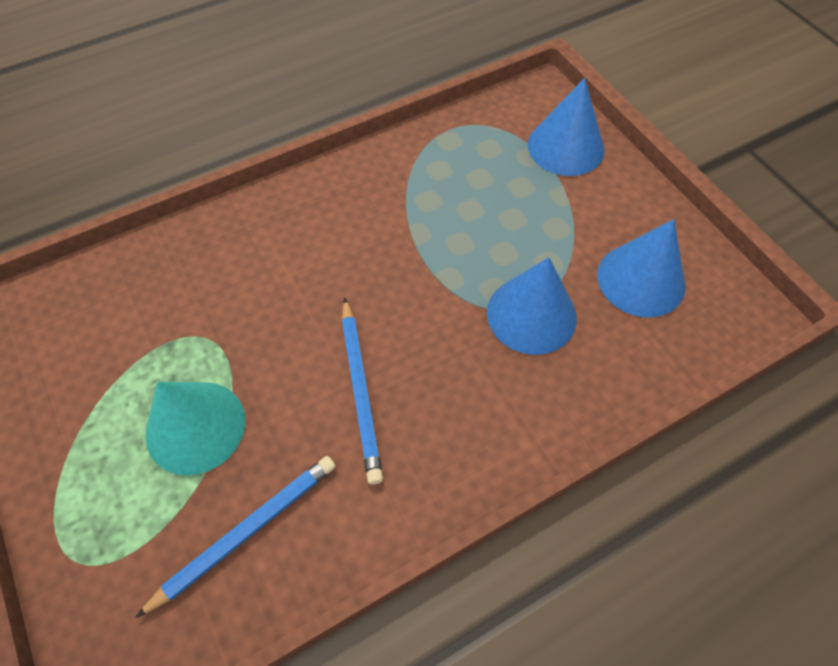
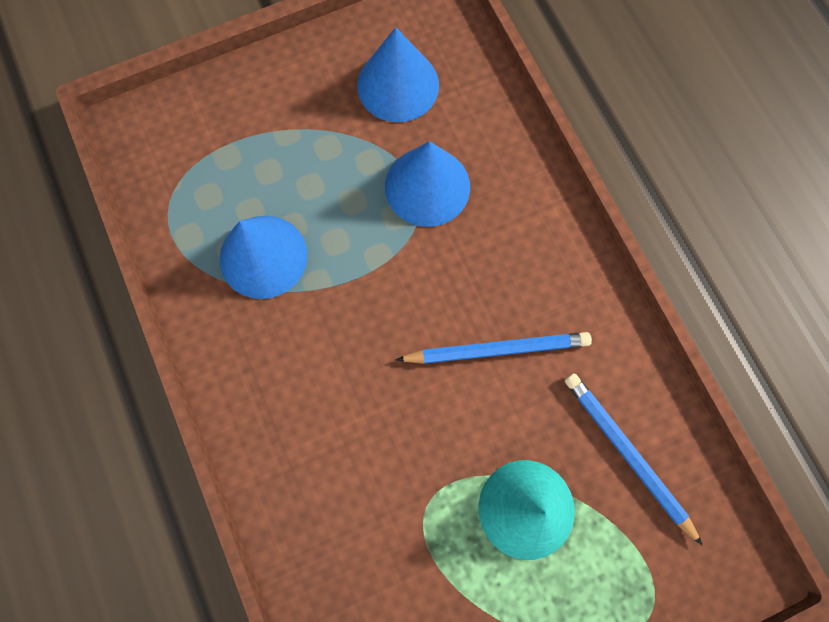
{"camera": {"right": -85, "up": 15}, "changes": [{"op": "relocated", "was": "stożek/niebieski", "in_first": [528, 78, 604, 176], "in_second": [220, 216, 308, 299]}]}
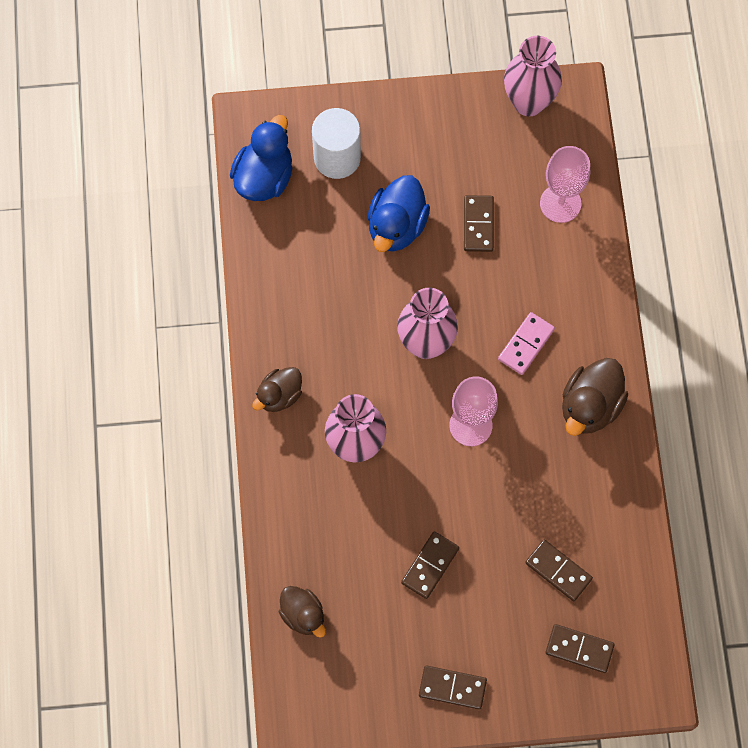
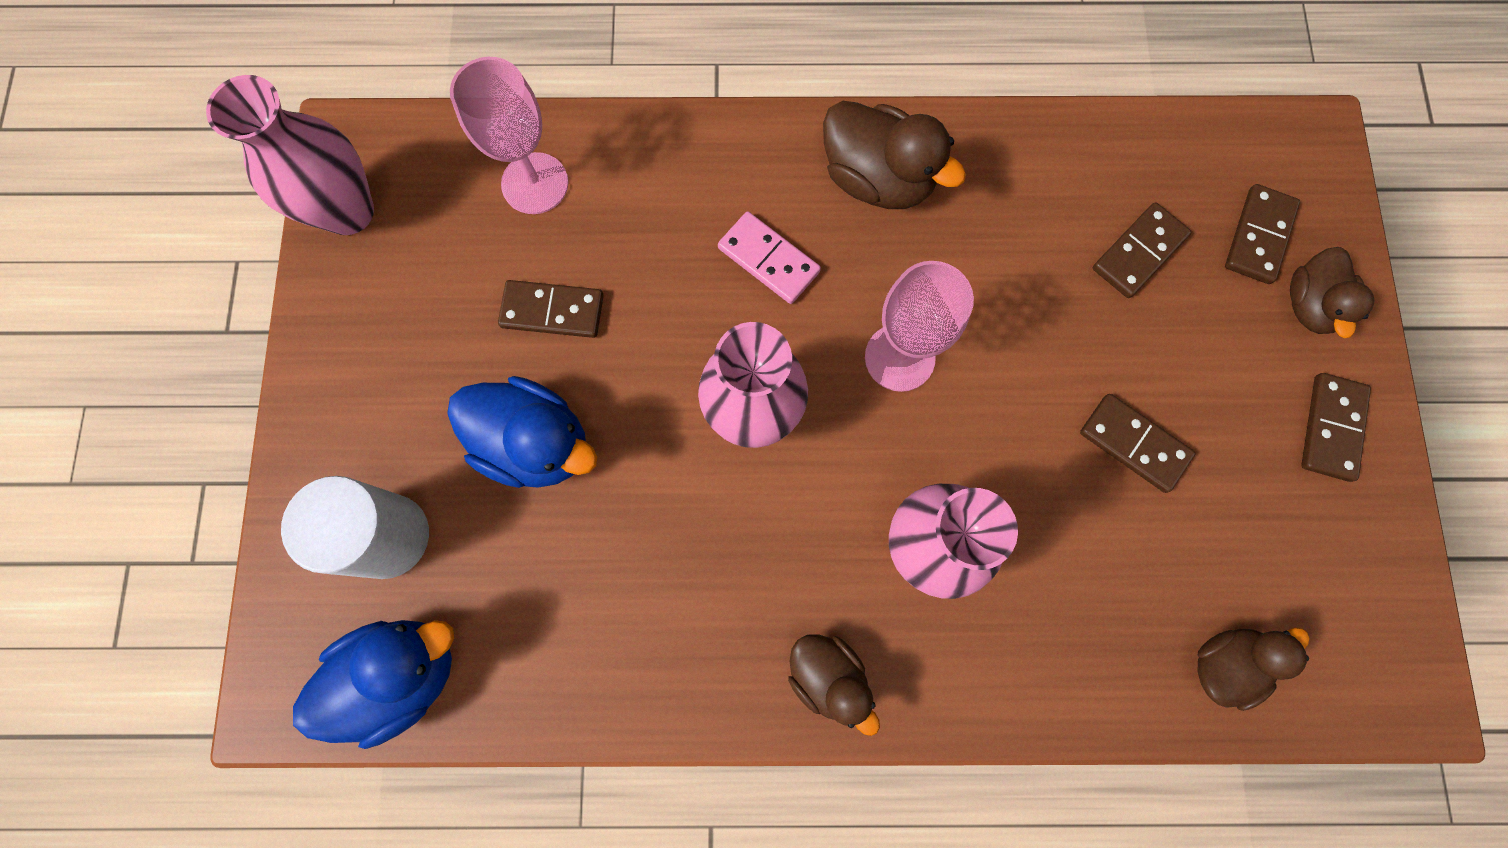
{"camera": {"right": -85, "up": 5}, "changes": [{"op": "appeared", "now": "kaczka/brązowy", "in_second": [1290, 247, 1374, 338]}, {"op": "spun", "was": "kaczka/niebieski", "in_first": [230, 115, 292, 201], "in_second": [293, 620, 454, 749], "clockwise": 120}]}
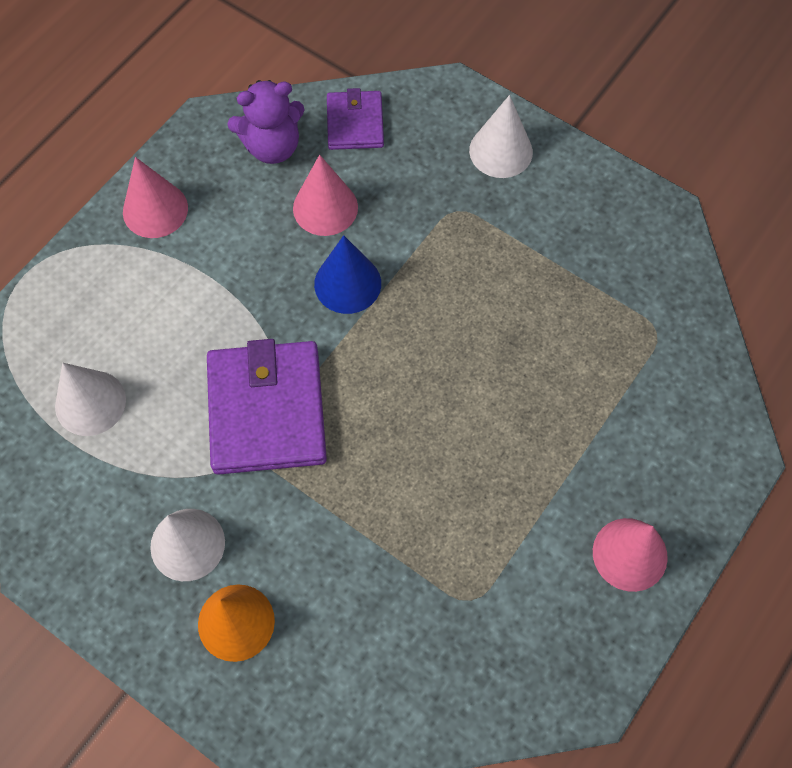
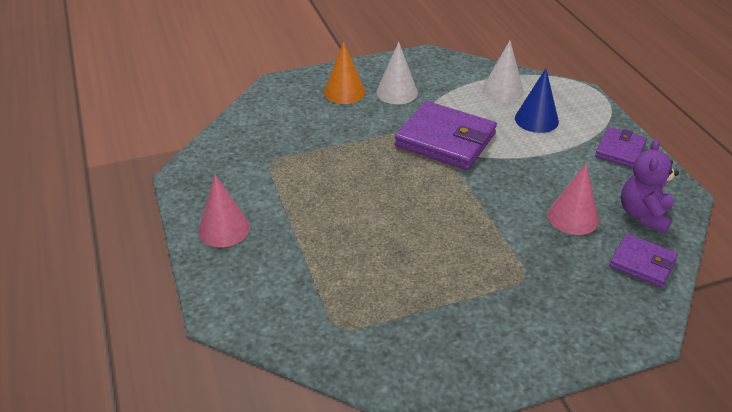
{"camera": {"right": 125, "up": -25}, "changes": [{"op": "missing", "was": "stożek/biały", "in_first": [469, 95, 533, 178]}, {"op": "relocated", "was": "stożek/niebieski", "in_first": [314, 235, 381, 314], "in_second": [515, 68, 559, 133]}, {"op": "exchanged", "was": "stożek/różowy", "now": "portfel/fioletowy", "in_first": [123, 157, 188, 238], "in_second": [595, 127, 647, 168]}]}
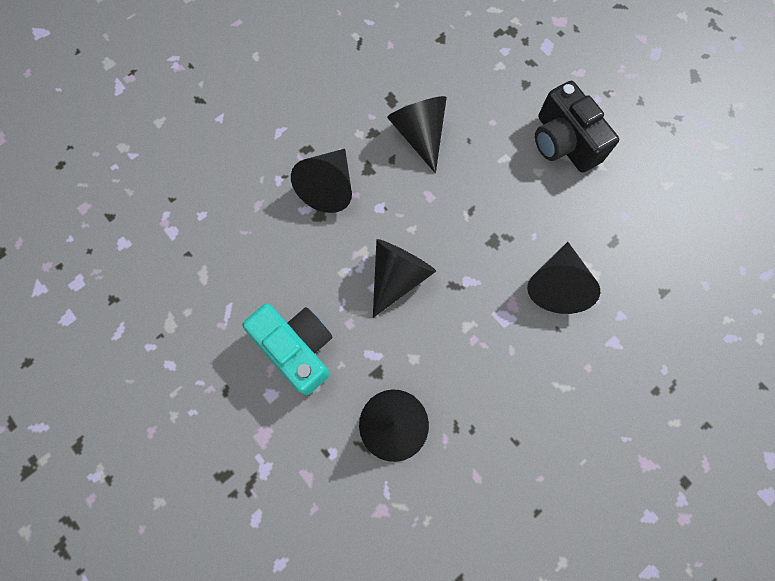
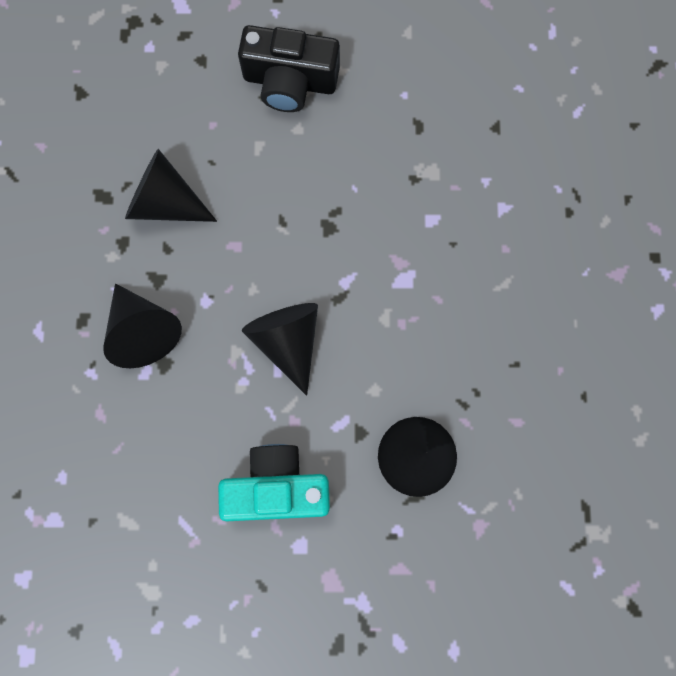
{"camera": {"right": -50, "up": 5}, "changes": [{"op": "missing", "was": "stożek/czarny", "in_first": [527, 242, 600, 314]}]}
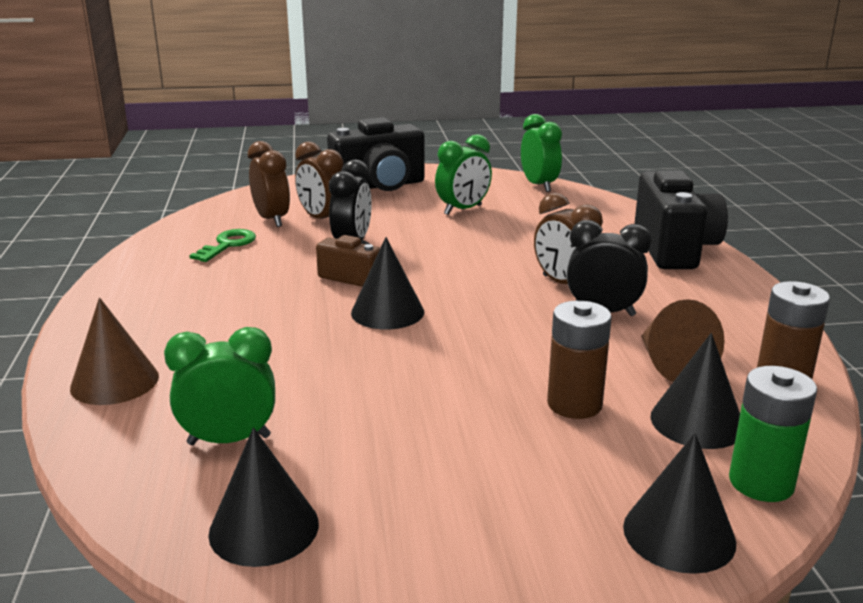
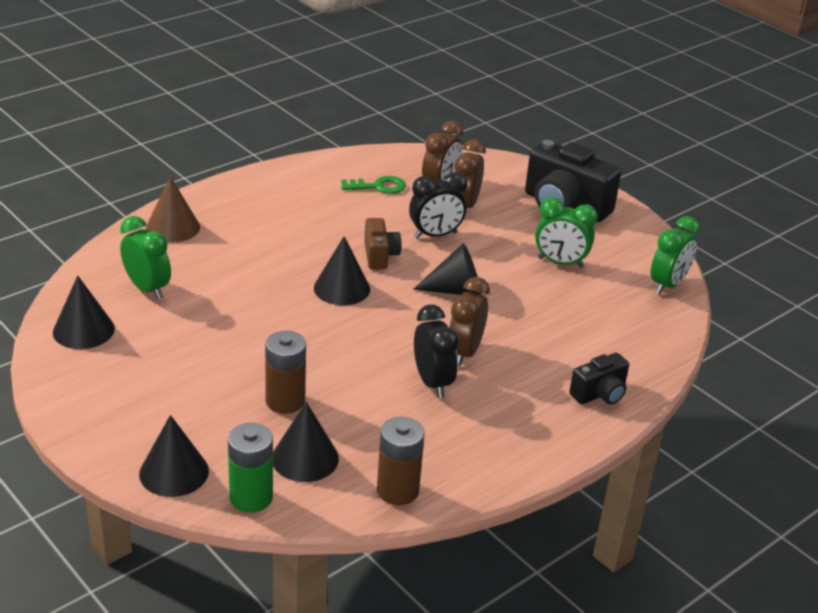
{"camera": {"right": 55, "up": 10}, "changes": [{"op": "missing", "was": "stożek/brązowy", "in_first": [641, 299, 725, 382]}, {"op": "appeared", "now": "stożek/czarny", "in_second": [413, 243, 481, 295]}, {"op": "size", "was": "aparat fotograficzny/czarny", "in_first": [634, 170, 728, 269], "in_second": [569, 353, 629, 404], "ratio": 0.53}]}
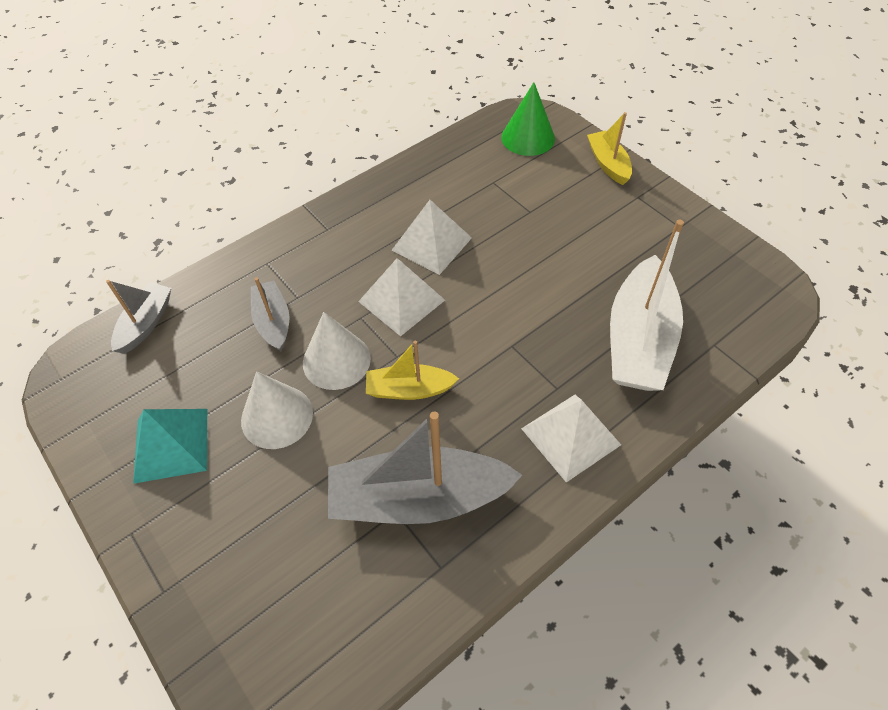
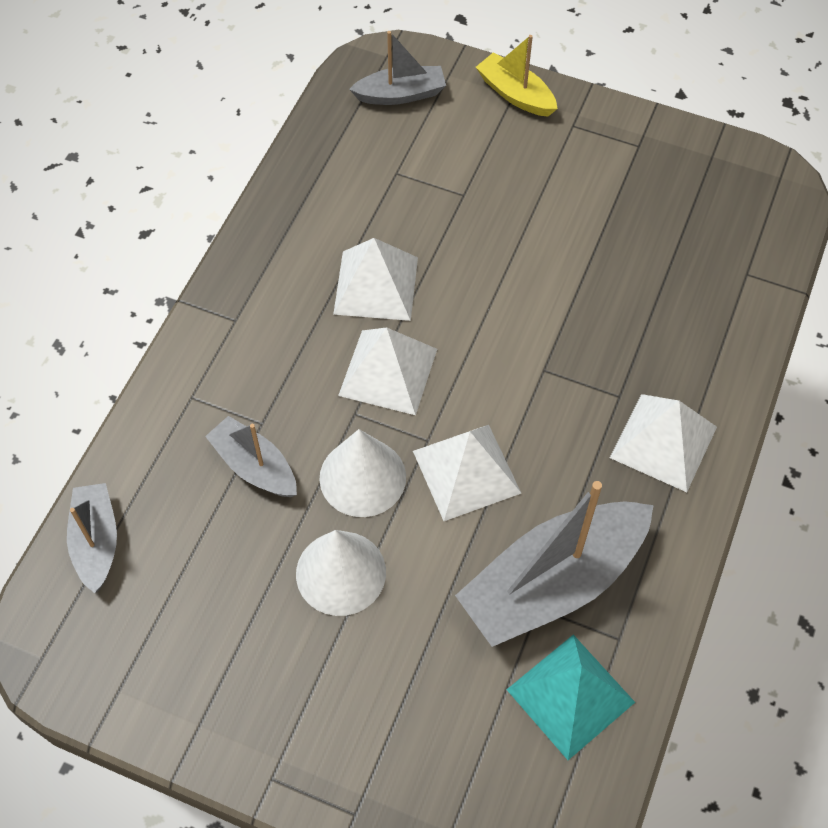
{"camera": {"right": -30, "up": 5}, "changes": [{"op": "missing", "was": "łódka/biały", "in_first": [610, 219, 684, 391]}, {"op": "relocated", "was": "piramida/turkusowy", "in_first": [133, 409, 207, 484], "in_second": [506, 635, 635, 760]}, {"op": "exchanged", "was": "łódka/żółty", "now": "piramida/biały", "in_first": [366, 341, 459, 400], "in_second": [413, 425, 521, 521]}, {"op": "exchanged", "was": "stożek/zielony", "now": "łódka/szary", "in_first": [501, 82, 555, 156], "in_second": [349, 31, 446, 105]}]}
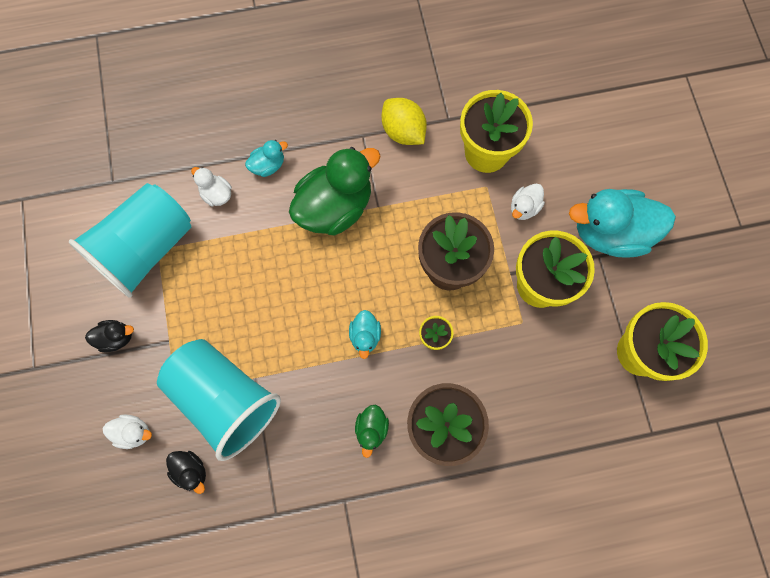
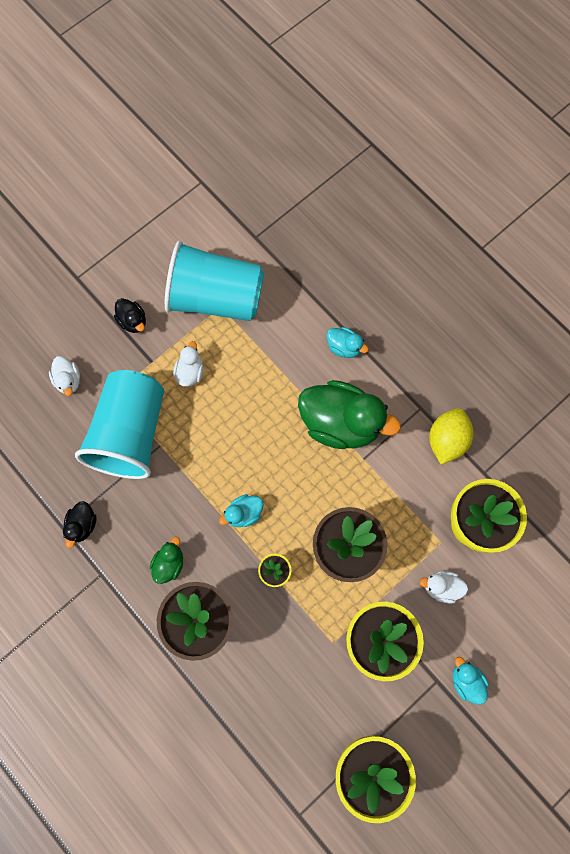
{"camera": {"right": 60, "up": 0}, "changes": [{"op": "relocated", "was": "kaczka/czarny", "in_first": [166, 451, 206, 494], "in_second": [63, 501, 96, 548]}, {"op": "relocated", "was": "kaczka/biały", "in_first": [191, 167, 232, 206], "in_second": [173, 341, 204, 387]}, {"op": "spun", "was": "kaczka/zielony", "in_first": [355, 405, 389, 458], "in_second": [150, 537, 183, 584], "clockwise": 135}, {"op": "size", "was": "kaczka/turkusowy", "in_first": [569, 189, 676, 258], "in_second": [453, 657, 489, 705], "ratio": 0.46}]}
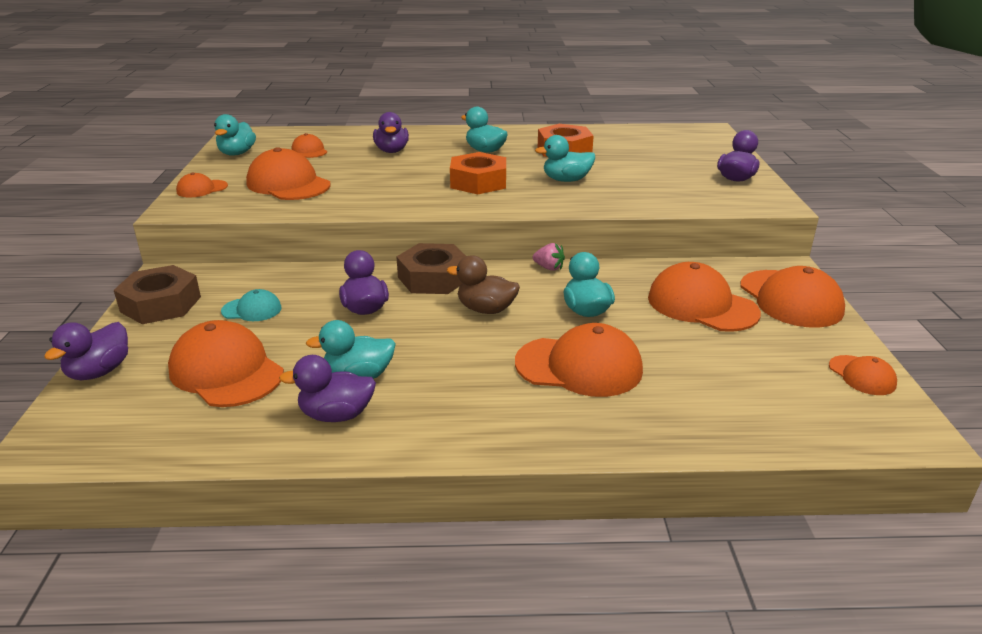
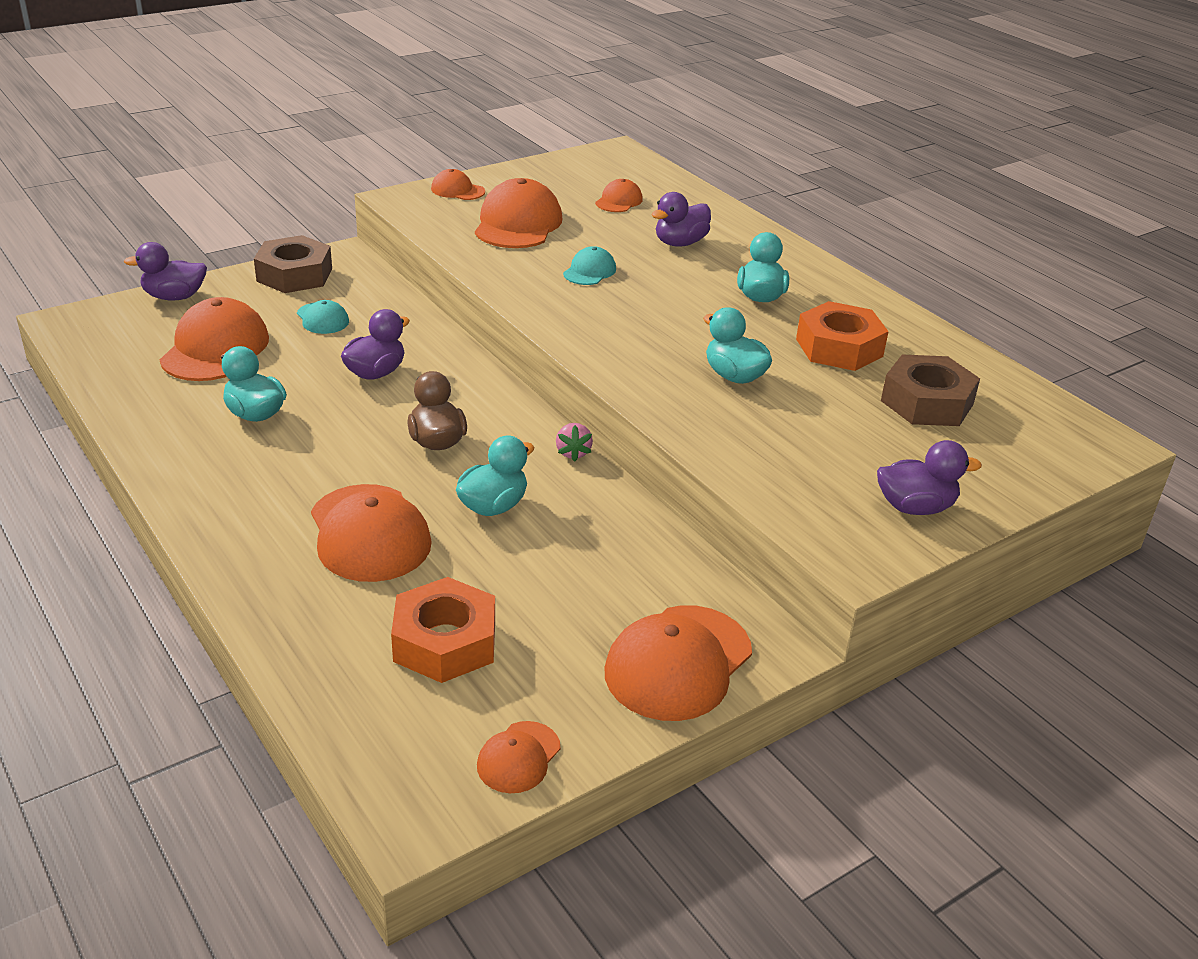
{"camera": {"right": 55, "up": 5}, "changes": [{"op": "missing", "was": "kaczka/turkusowy", "in_first": [214, 114, 256, 156]}, {"op": "missing", "was": "kaczka/fioletowy", "in_first": [279, 355, 376, 422]}, {"op": "missing", "was": "czapka/pomarańczowy", "in_first": [648, 262, 761, 332]}, {"op": "appeared", "now": "czapka/turkusowy", "in_second": [563, 246, 616, 285]}, {"op": "relocated", "was": "nakrętka/brązowy", "in_first": [396, 243, 466, 294], "in_second": [881, 354, 980, 426]}, {"op": "relocated", "was": "nakrętka/pomarańczowy", "in_first": [450, 152, 506, 194], "in_second": [391, 577, 495, 683]}]}
